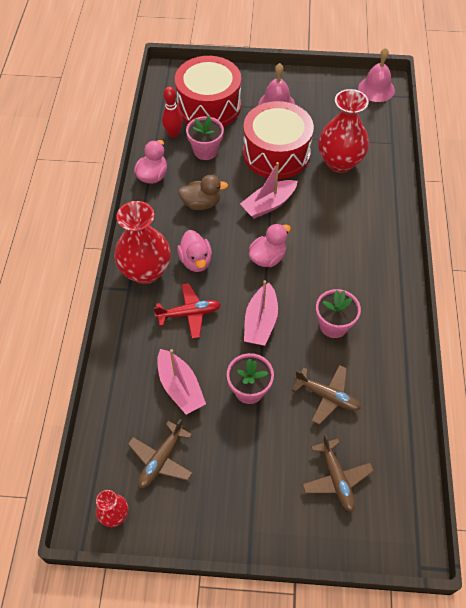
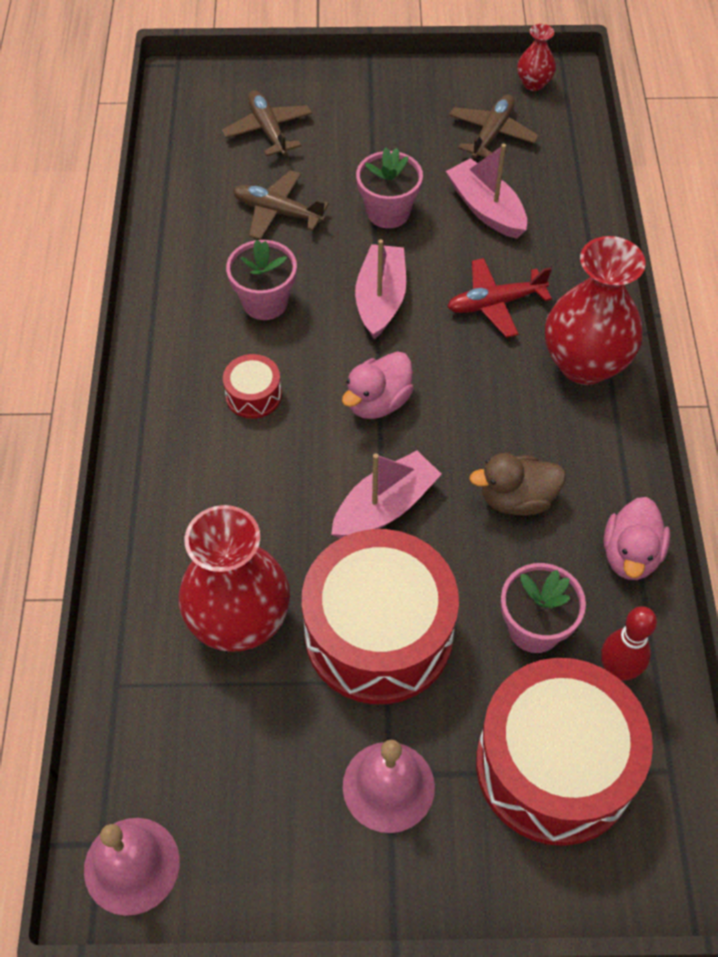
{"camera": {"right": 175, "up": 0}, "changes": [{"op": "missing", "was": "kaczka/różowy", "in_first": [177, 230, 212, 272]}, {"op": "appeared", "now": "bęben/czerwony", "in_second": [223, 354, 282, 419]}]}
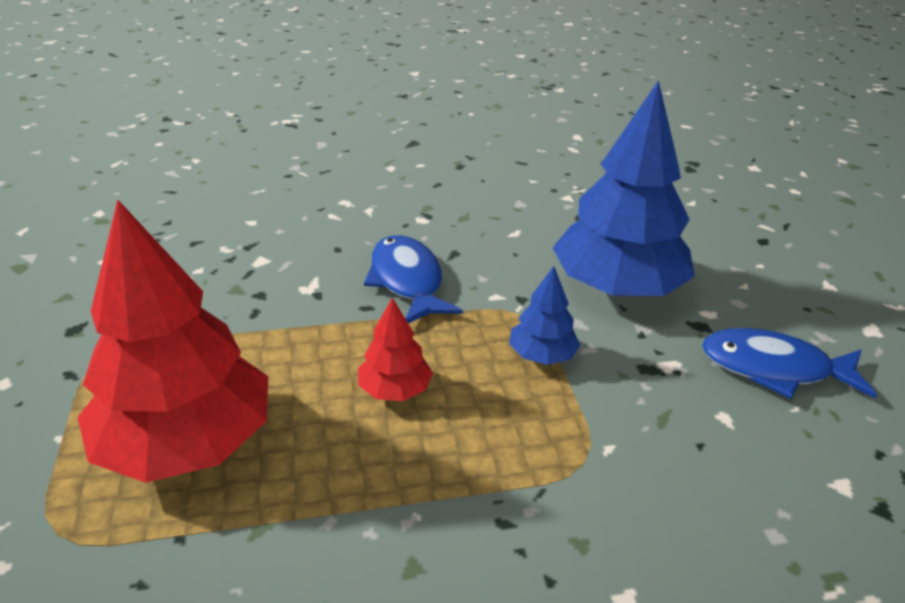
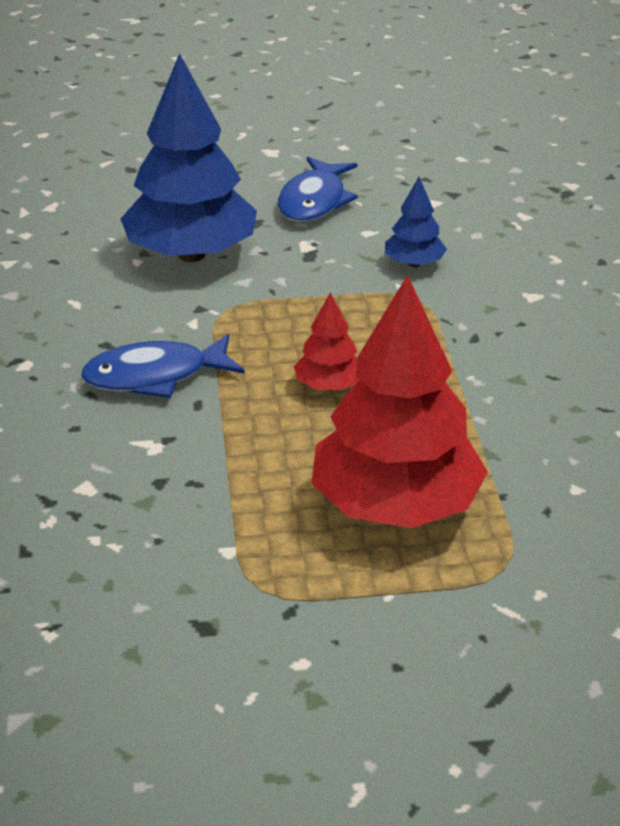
{"camera": {"right": -85, "up": 0}, "changes": [{"op": "relocated", "was": "drzewko/niebieski", "in_first": [509, 266, 580, 365], "in_second": [385, 177, 447, 267]}]}
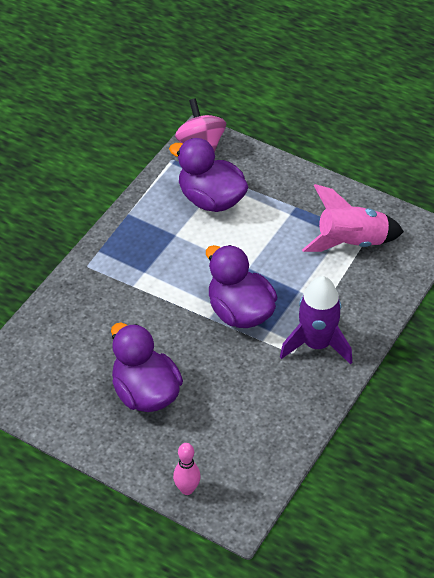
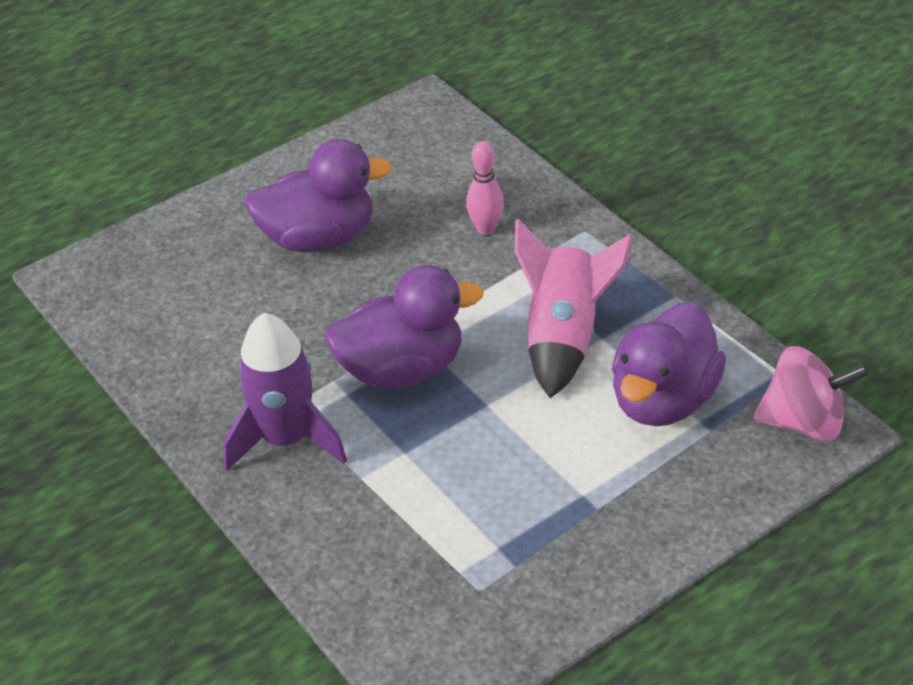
{"camera": {"right": 115, "up": -5}, "changes": [{"op": "relocated", "was": "kręgiel/różowy", "in_first": [173, 443, 201, 495], "in_second": [466, 141, 504, 235]}, {"op": "relocated", "was": "rakieta/różowy", "in_first": [302, 184, 404, 252], "in_second": [515, 219, 633, 398]}, {"op": "spun", "was": "kaczka/fioletowy", "in_first": [169, 138, 248, 212], "in_second": [612, 302, 726, 426], "clockwise": 150}]}
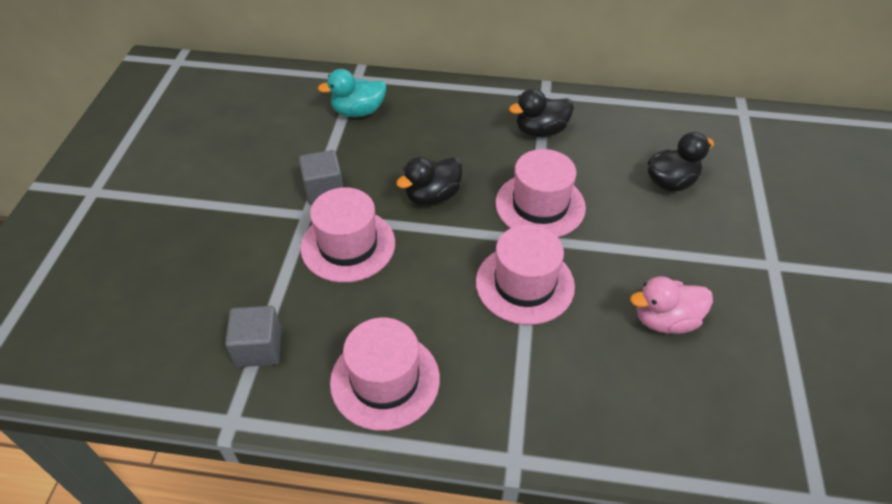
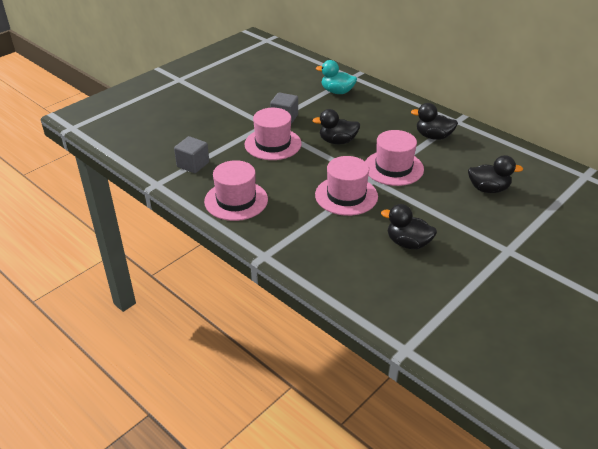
{"camera": {"right": 35, "up": -10}, "changes": [{"op": "colour", "was": "kaczka/różowy", "now": "kaczka/czarny", "in_first": [630, 276, 713, 334], "in_second": [381, 204, 437, 249]}]}
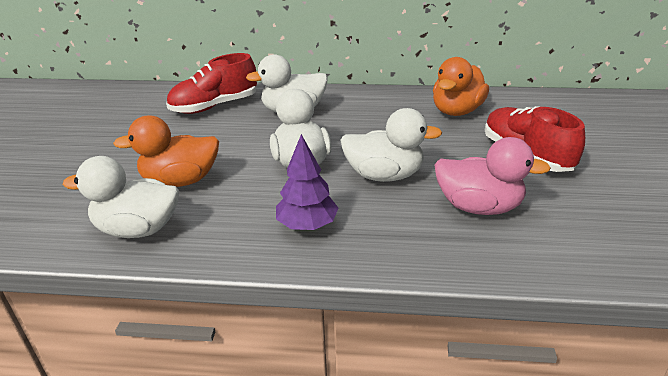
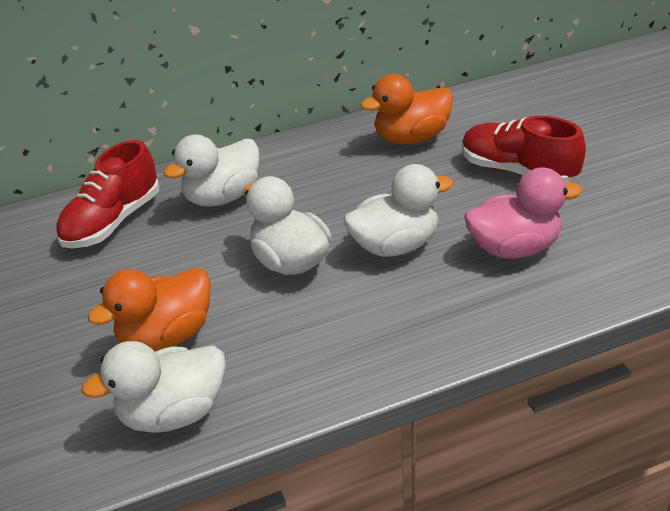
{"camera": {"right": -25, "up": 5}, "changes": [{"op": "missing", "was": "drzewko/fioletowy", "in_first": [276, 134, 338, 230]}, {"op": "spun", "was": "kaczka/pomarańczowy", "in_first": [433, 57, 489, 116], "in_second": [360, 74, 453, 144], "clockwise": 60}]}
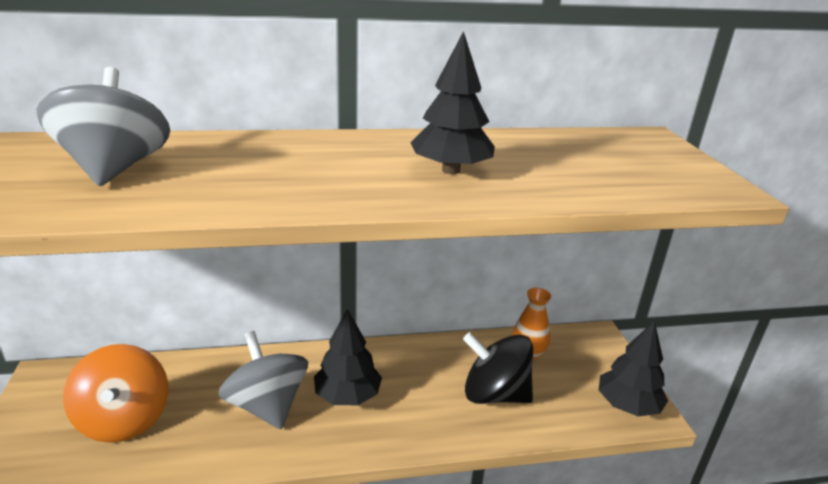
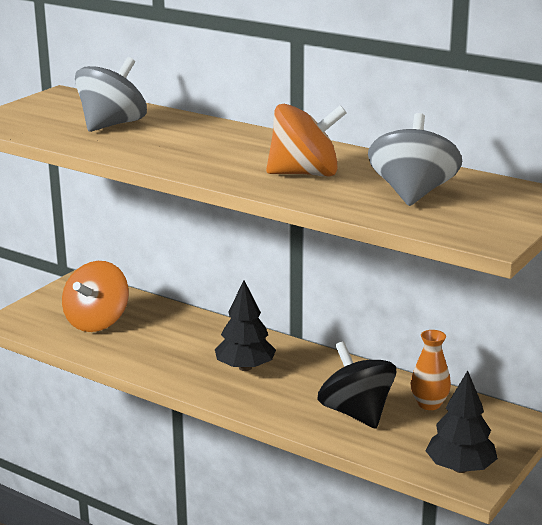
{"camera": {"right": 45, "up": -5}, "changes": [{"op": "relocated", "was": "bączek/szary", "in_first": [218, 331, 308, 429], "in_second": [368, 113, 462, 206]}, {"op": "exchanged", "was": "drzewko/czarny", "now": "bączek/pomarańczowy", "in_first": [410, 31, 495, 174], "in_second": [266, 104, 347, 177]}]}
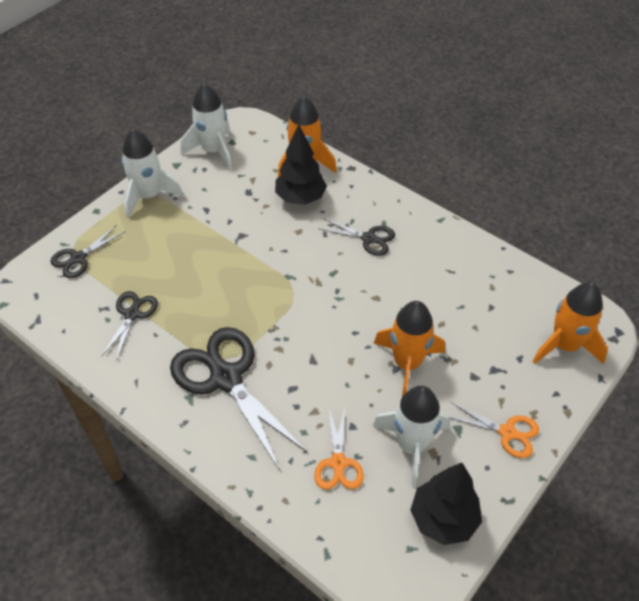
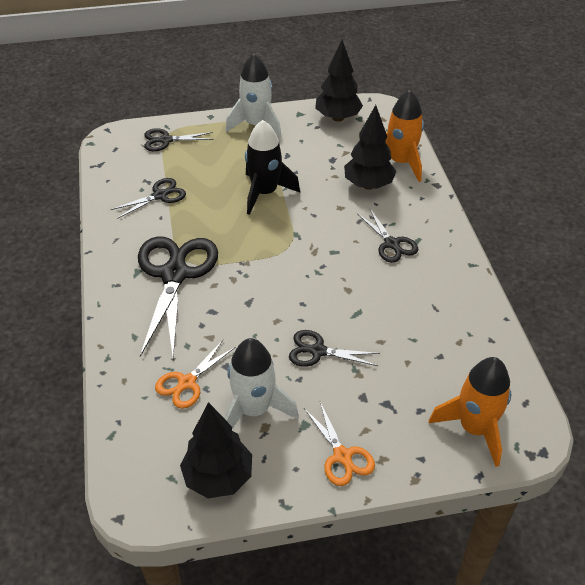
{"camera": {"right": 40, "up": -5}, "changes": [{"op": "appeared", "now": "rakieta/czarny", "in_second": [245, 120, 300, 215]}, {"op": "exchanged", "was": "rakieta/biały", "now": "drzewko/czarny", "in_first": [181, 83, 232, 170], "in_second": [315, 40, 363, 122]}, {"op": "exchanged", "was": "rakieta/pomarańczowy", "now": "nożyczki/czarny", "in_first": [374, 301, 445, 397], "in_second": [289, 330, 380, 367]}]}
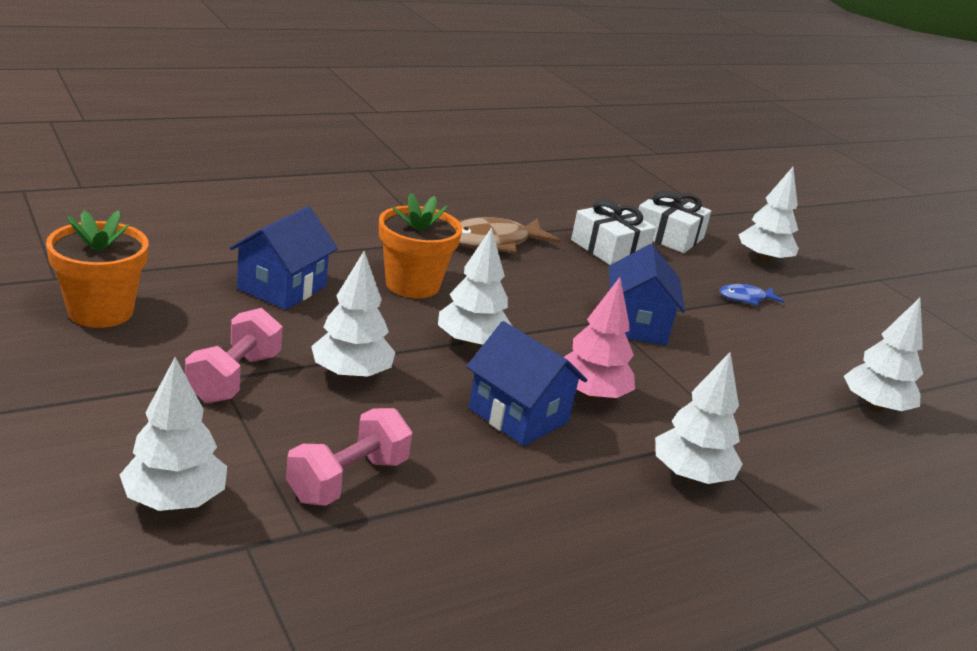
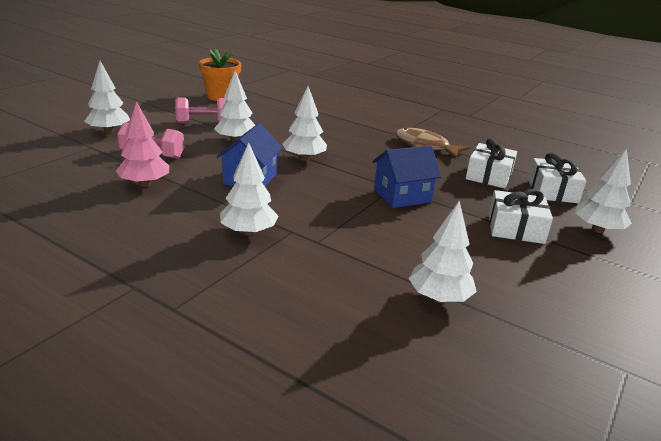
{"camera": {"right": 65, "up": 0}, "changes": [{"op": "missing", "was": "domek/niebieski", "in_first": [230, 206, 338, 310]}, {"op": "missing", "was": "doniczka/pomarańczowy", "in_first": [379, 193, 462, 298]}, {"op": "relocated", "was": "drzewko/różowy", "in_first": [564, 277, 635, 401], "in_second": [116, 101, 169, 187]}, {"op": "exchanged", "was": "ryba/niebieski", "now": "prezent/biały", "in_first": [719, 284, 784, 306], "in_second": [489, 189, 553, 244]}]}
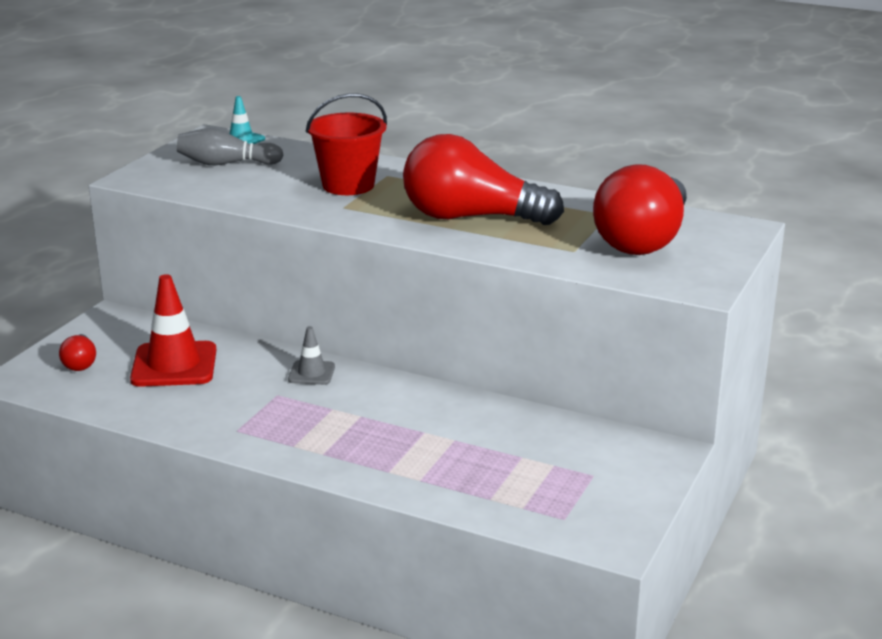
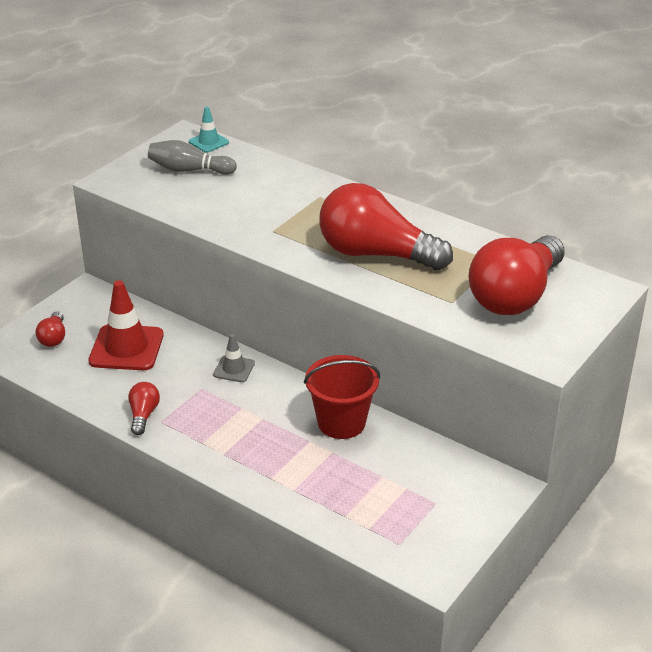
{"camera": {"right": 10, "up": 10}, "changes": [{"op": "appeared", "now": "żarówka/czerwony", "in_second": [128, 382, 160, 435]}, {"op": "relocated", "was": "wiadro/czerwony", "in_first": [306, 93, 387, 195], "in_second": [304, 355, 380, 439]}]}
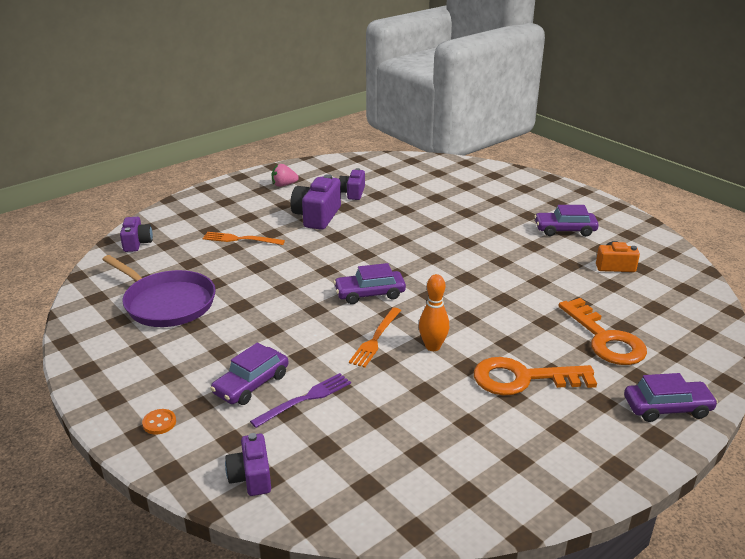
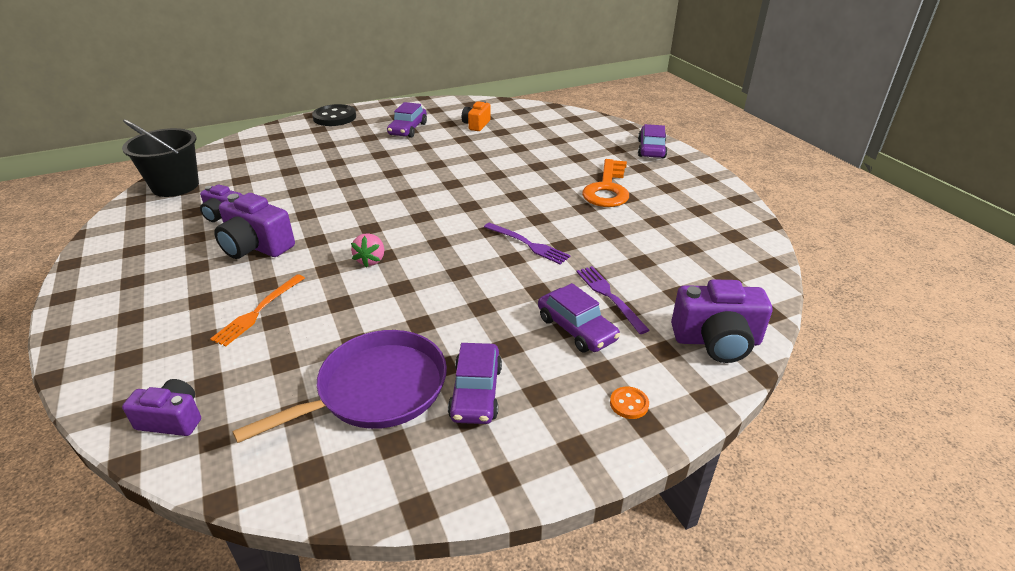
{"camera": {"right": -75, "up": 5}, "changes": [{"op": "missing", "was": "kręgiel/pomarańczowy", "in_first": [419, 274, 449, 351]}, {"op": "missing", "was": "klucz/pomarańczowy", "in_first": [558, 298, 647, 365]}, {"op": "appeared", "now": "wiadro/czarny", "in_second": [122, 119, 199, 197]}, {"op": "appeared", "now": "guzik/czarny", "in_second": [312, 104, 356, 126]}, {"op": "relocated", "was": "truskawka/różowy", "in_first": [272, 164, 299, 187], "in_second": [351, 233, 384, 268]}, {"op": "relocated", "was": "samochód/fioletowy", "in_first": [334, 263, 406, 304], "in_second": [448, 343, 502, 424]}, {"op": "colour", "was": "widelec/pomarańczowy", "now": "widelec/fioletowy", "in_first": [349, 307, 401, 368], "in_second": [484, 223, 571, 265]}, {"op": "size", "was": "aparat fotograficzny/fioletowy", "in_first": [225, 433, 271, 496], "in_second": [671, 279, 772, 363], "ratio": 1.61}]}
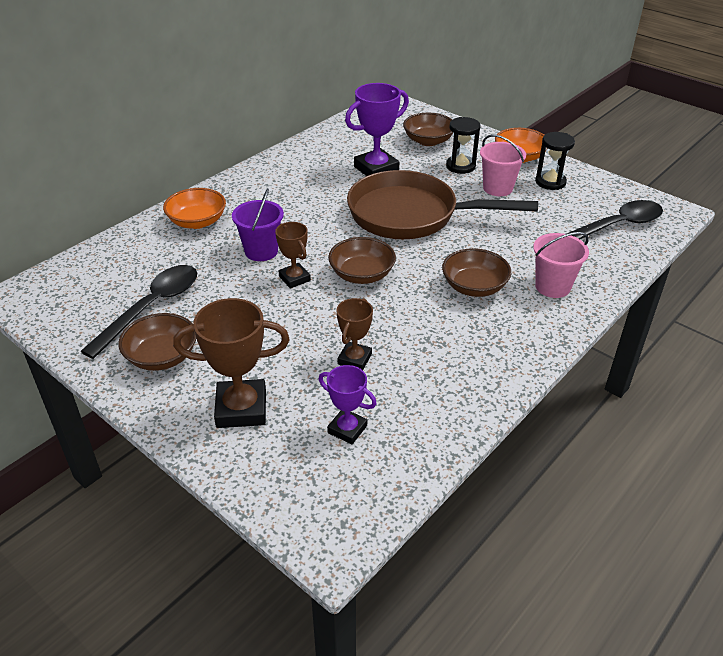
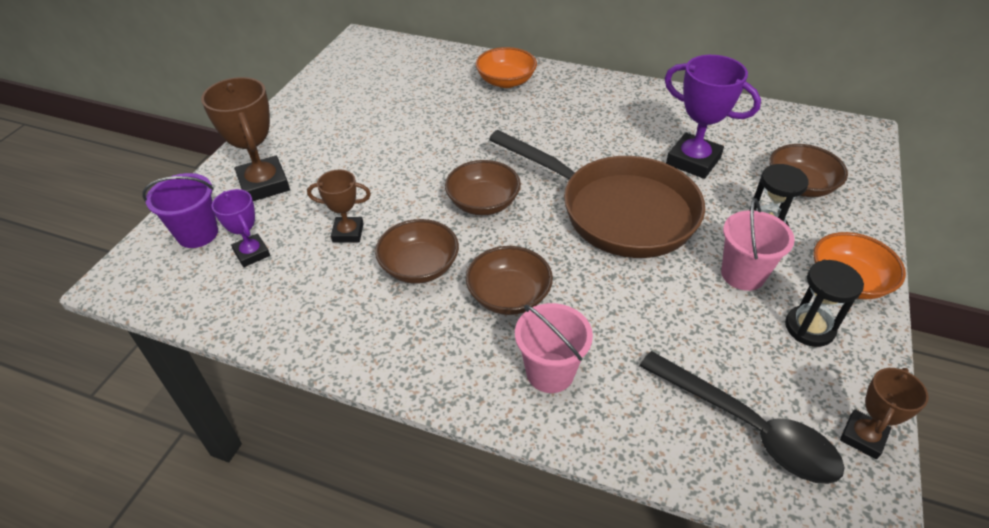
{"camera": {"right": 70, "up": 5}, "changes": [{"op": "missing", "was": "łyżka/czarny", "in_first": [80, 265, 197, 359]}, {"op": "relocated", "was": "miska/brązowy", "in_first": [118, 313, 196, 371], "in_second": [375, 219, 459, 284]}, {"op": "relocated", "was": "wiadro/fioletowy", "in_first": [232, 189, 284, 261], "in_second": [142, 173, 218, 248]}, {"op": "relocated", "was": "puchar/brązowy", "in_first": [275, 222, 311, 288], "in_second": [840, 368, 929, 459]}, {"op": "spun", "was": "puchar/fioletowy", "in_first": [319, 365, 377, 444], "in_second": [212, 189, 270, 267], "clockwise": -45}, {"op": "spun", "was": "patelnia/brązowy", "in_first": [347, 170, 538, 239], "in_second": [489, 130, 705, 258], "clockwise": 135}]}
